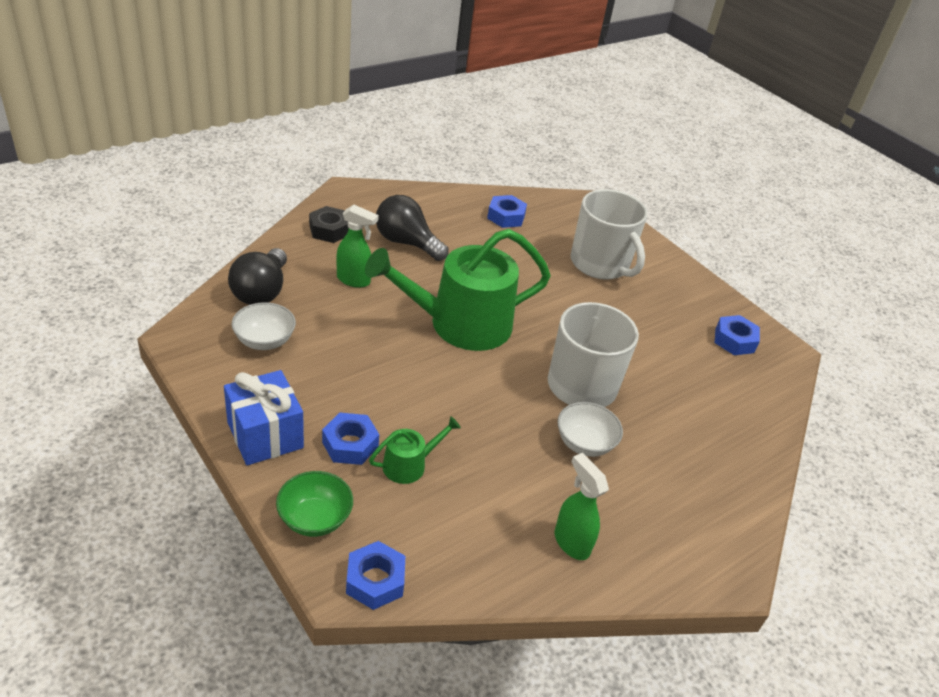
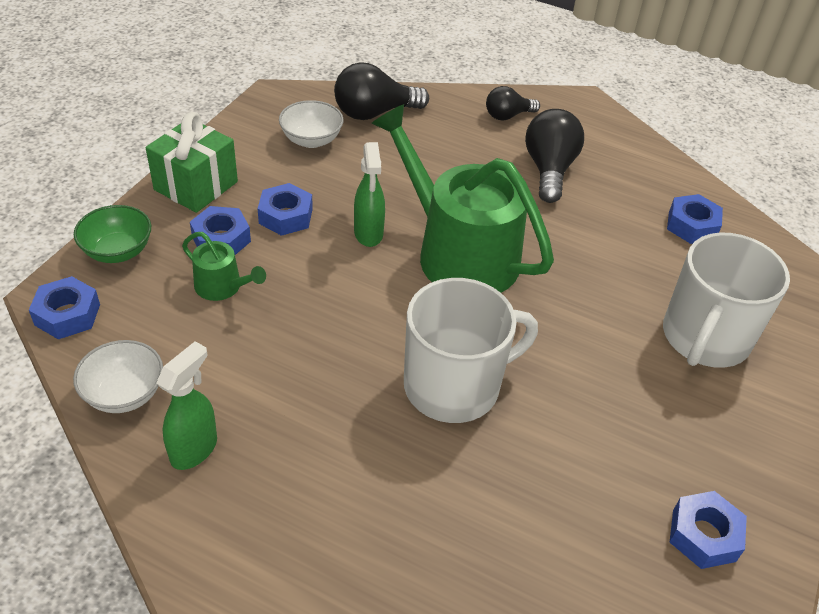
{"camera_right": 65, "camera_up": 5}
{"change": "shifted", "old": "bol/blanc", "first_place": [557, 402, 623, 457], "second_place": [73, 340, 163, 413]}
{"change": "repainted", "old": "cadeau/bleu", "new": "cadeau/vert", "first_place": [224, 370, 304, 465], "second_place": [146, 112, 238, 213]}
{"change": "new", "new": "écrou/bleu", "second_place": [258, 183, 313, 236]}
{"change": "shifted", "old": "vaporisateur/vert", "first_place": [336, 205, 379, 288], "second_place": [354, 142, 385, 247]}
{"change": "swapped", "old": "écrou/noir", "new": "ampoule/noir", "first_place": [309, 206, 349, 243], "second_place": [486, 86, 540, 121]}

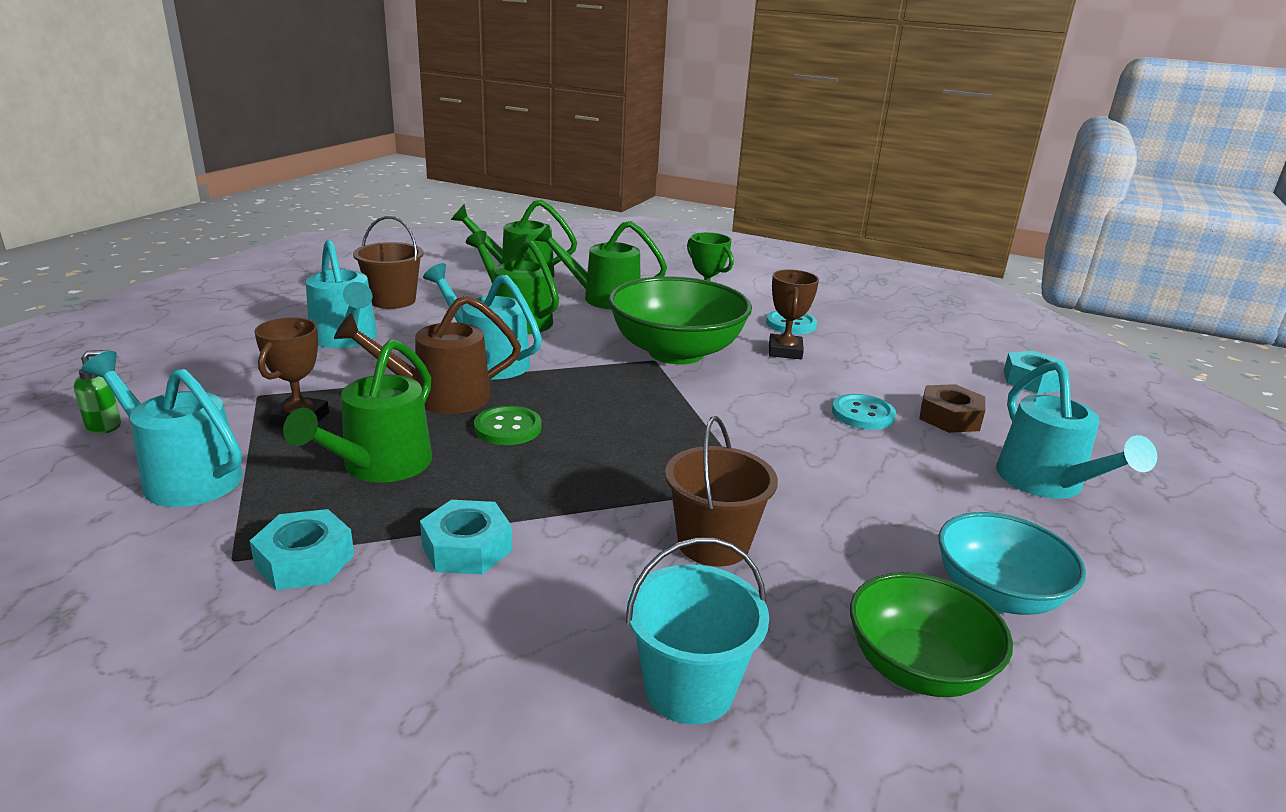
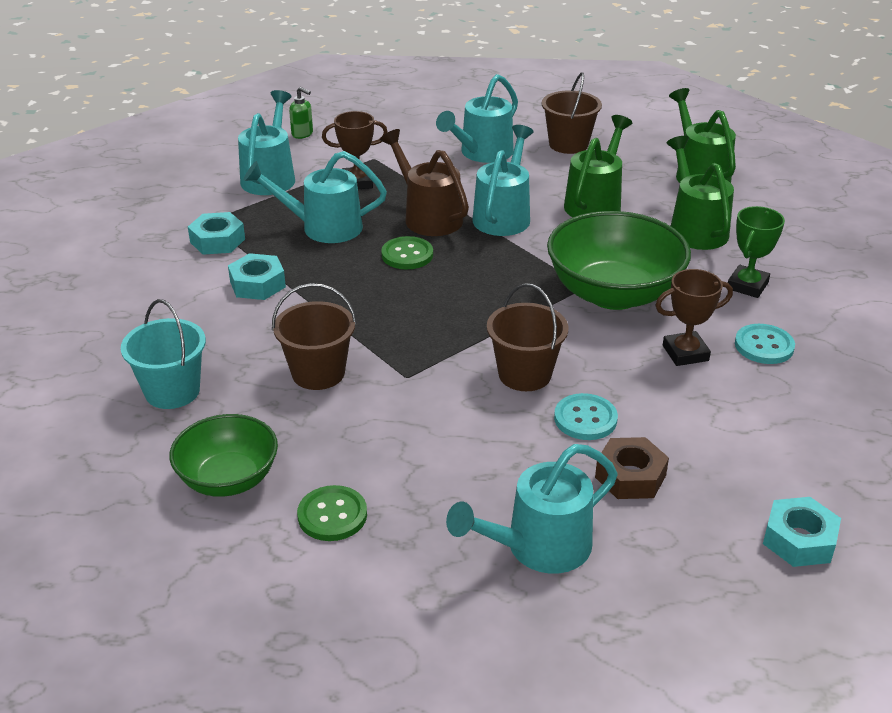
{"camera_right": 70, "camera_up": 10}
{"change": "repainted", "old": "arrosoir/vert", "new": "arrosoir/turquoise", "first_place": [283, 339, 432, 483], "second_place": [244, 151, 387, 243]}
{"change": "swapped", "old": "bol/turquoise", "new": "bouton/vert", "first_place": [939, 512, 1086, 615], "second_place": [297, 485, 367, 541]}
{"change": "new", "new": "seau/marron", "second_place": [487, 283, 569, 391]}

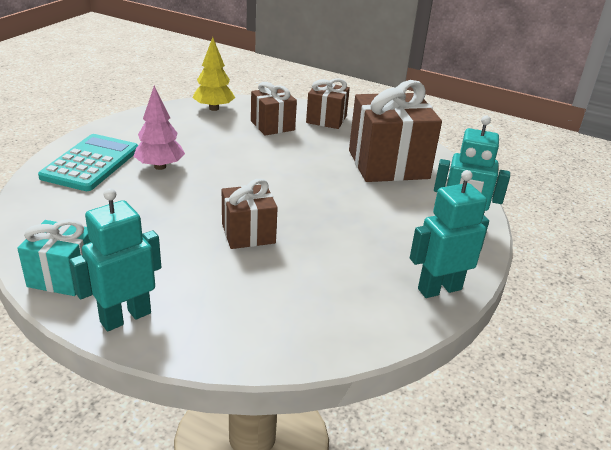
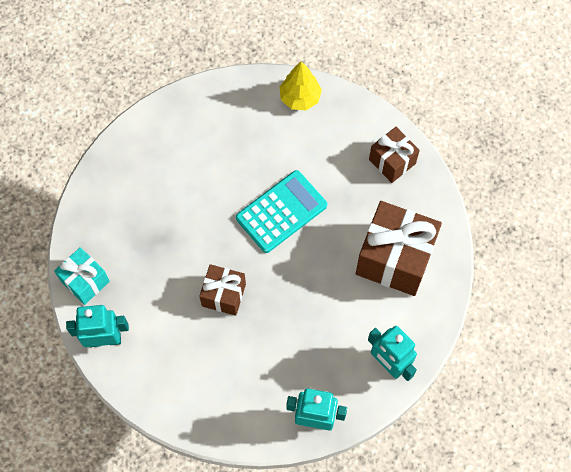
{"camera_right": 35, "camera_up": 35}
{"change": "shifted", "old": "calculatrice/turquoise", "first_place": [38, 134, 138, 191], "second_place": [236, 170, 327, 253]}
{"change": "gone", "old": "arbre/rose", "first_place": [134, 86, 185, 170]}
{"change": "gone", "old": "cadeau/marron", "first_place": [251, 82, 297, 136]}

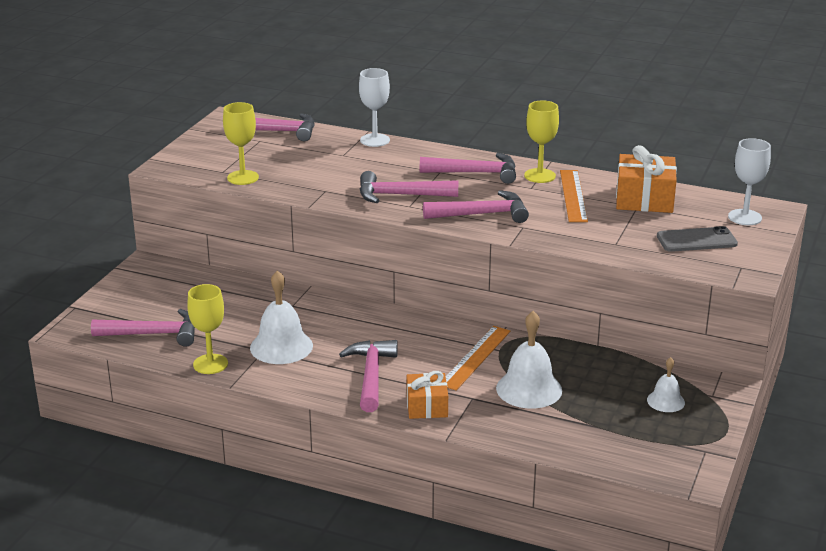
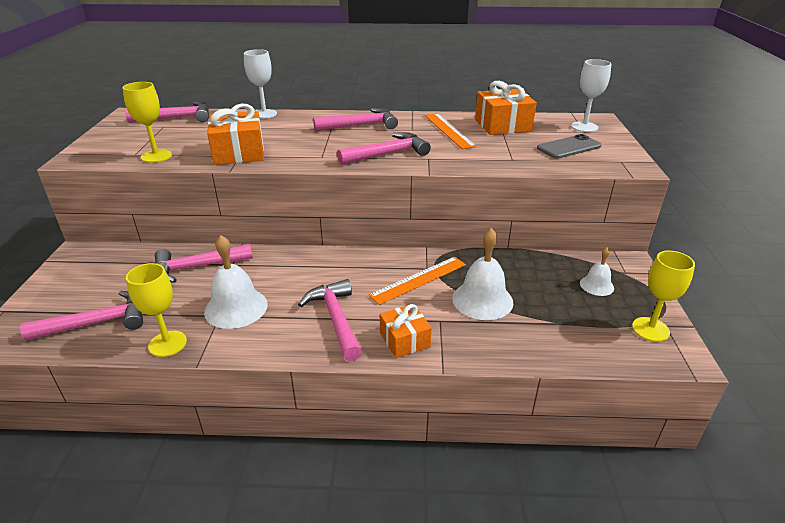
{"camera_right": -20, "camera_up": 5}
{"change": "shifted", "old": "marteau/rose", "first_place": [360, 171, 458, 203], "second_place": [155, 244, 253, 283]}
{"change": "new", "new": "cadeau/orange", "second_place": [207, 103, 264, 165]}
{"change": "rotated", "old": "règle/orange", "first_place": [446, 326, 511, 391], "second_place": [368, 257, 466, 305], "degrees": 45}
{"change": "shifted", "old": "verre à pied/jaune", "first_place": [524, 101, 559, 183], "second_place": [632, 251, 695, 342]}

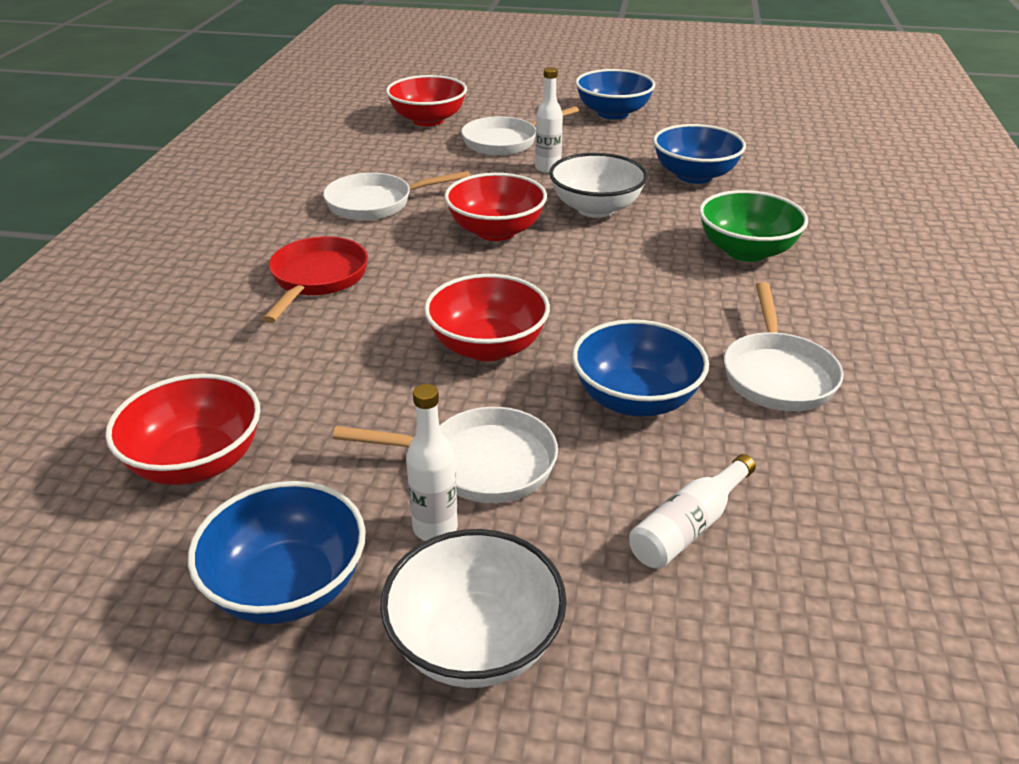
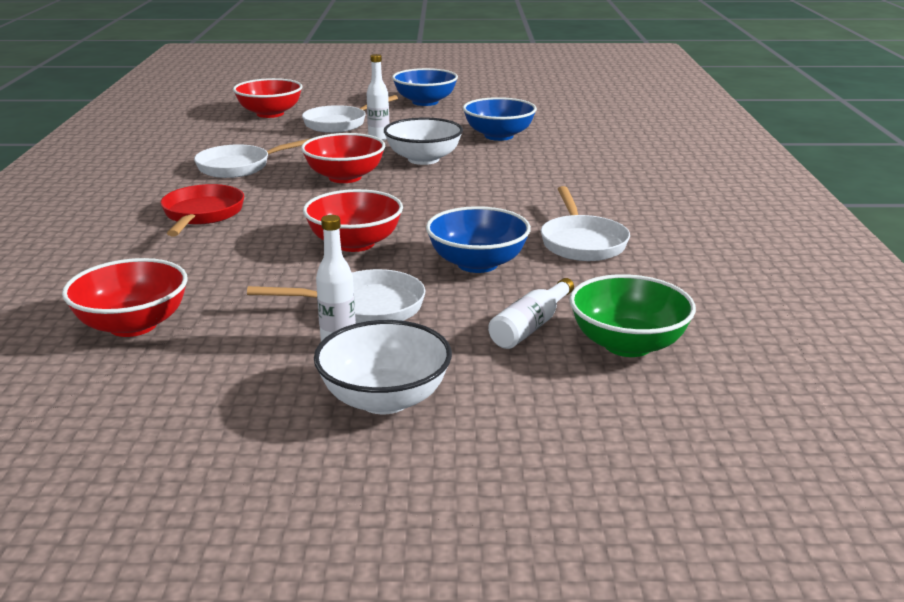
{"camera_right": -10, "camera_up": -10}
{"change": "shifted", "old": "bol/vert", "first_place": [699, 190, 808, 262], "second_place": [569, 274, 696, 357]}
{"change": "gone", "old": "bol/bleu", "first_place": [188, 481, 366, 624]}

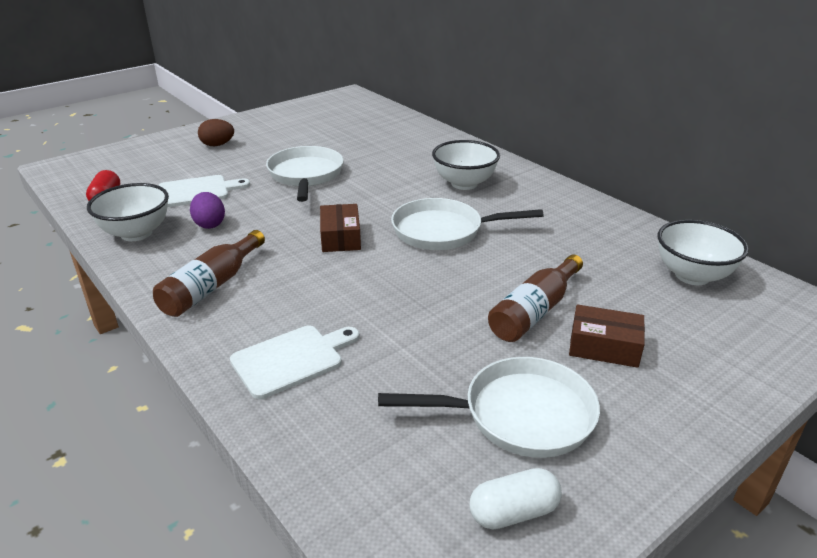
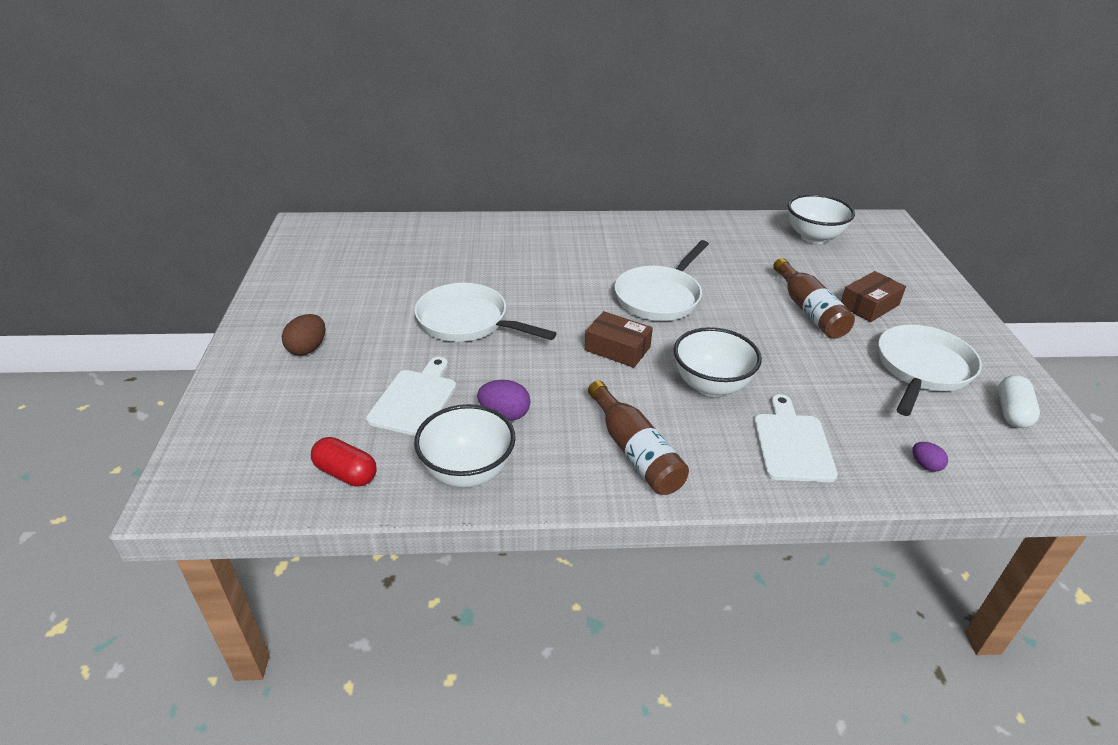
{"camera_right": -55, "camera_up": 5}
{"change": "shifted", "old": "bol/blanc", "first_place": [432, 140, 500, 190], "second_place": [674, 327, 762, 397]}
{"change": "new", "new": "œuf/violet", "second_place": [912, 442, 948, 472]}

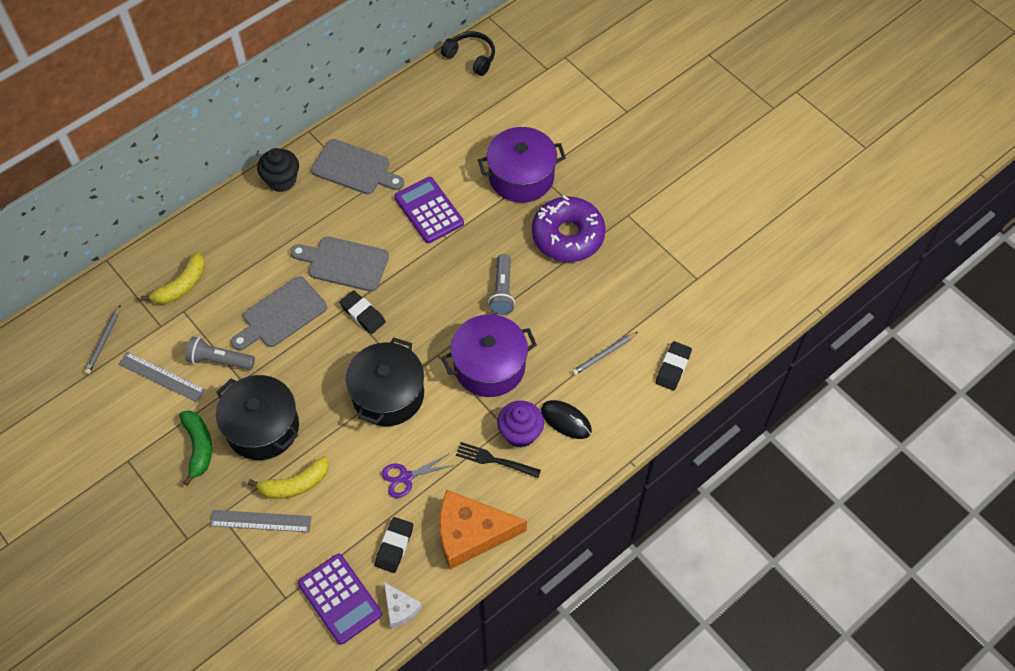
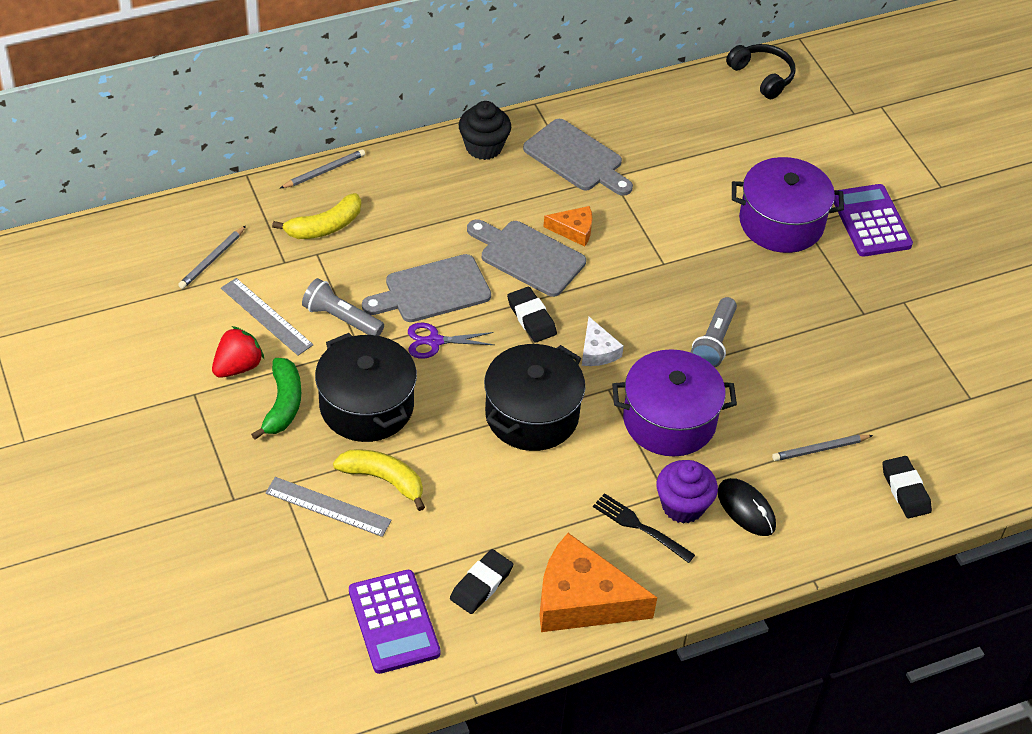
{"camera_right": 15, "camera_up": -10}
{"change": "new", "new": "fraise/rouge", "second_place": [212, 326, 264, 378]}
{"change": "new", "new": "crayon/gris", "second_place": [280, 149, 365, 188]}
{"change": "rotated", "old": "banane/jaune", "first_place": [248, 456, 329, 499], "second_place": [333, 449, 425, 511], "degrees": -150}
{"change": "shifted", "old": "ciseaux/violet", "first_place": [381, 454, 454, 498], "second_place": [408, 323, 494, 359]}
{"change": "new", "new": "fromage/orange", "second_place": [543, 206, 592, 247]}
{"change": "shifted", "old": "fromage/blanc", "first_place": [384, 582, 422, 628], "second_place": [582, 317, 624, 366]}
{"change": "shifted", "old": "calculatrice/violet", "first_place": [394, 177, 464, 243], "second_place": [834, 184, 913, 257]}
{"change": "rotated", "old": "gomme/noir", "first_place": [655, 341, 692, 391], "second_place": [883, 456, 932, 518], "degrees": -60}
{"change": "gone", "old": "beignet/violet", "first_place": [532, 196, 606, 262]}

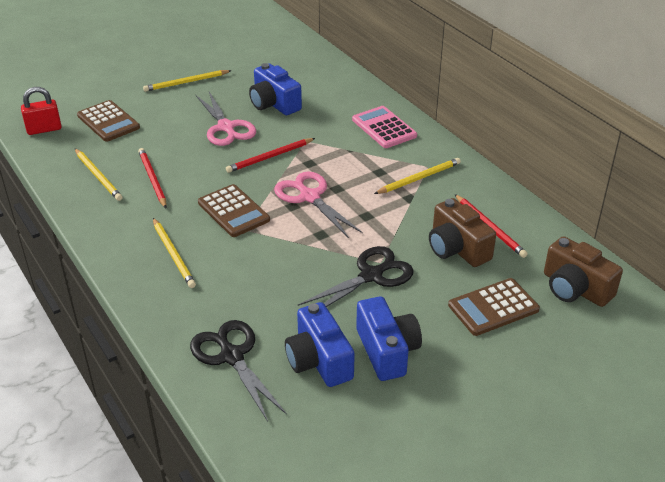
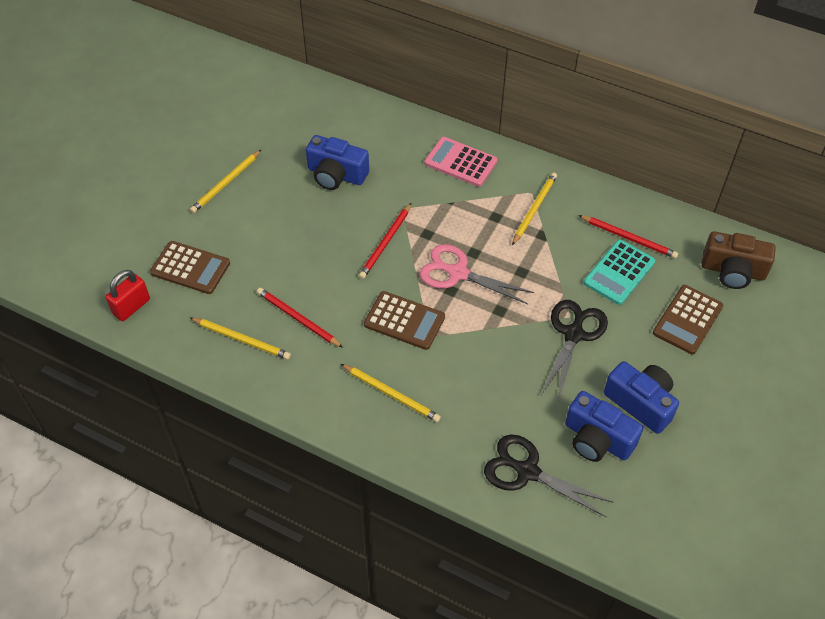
{"camera_right": -30, "camera_up": 15}
{"change": "swapped", "old": "appareil photo/marron", "new": "calculatrice/turquoise", "first_place": [429, 198, 496, 267], "second_place": [584, 239, 655, 305]}
{"change": "gone", "old": "ciseaux/rose", "first_place": [196, 92, 256, 146]}

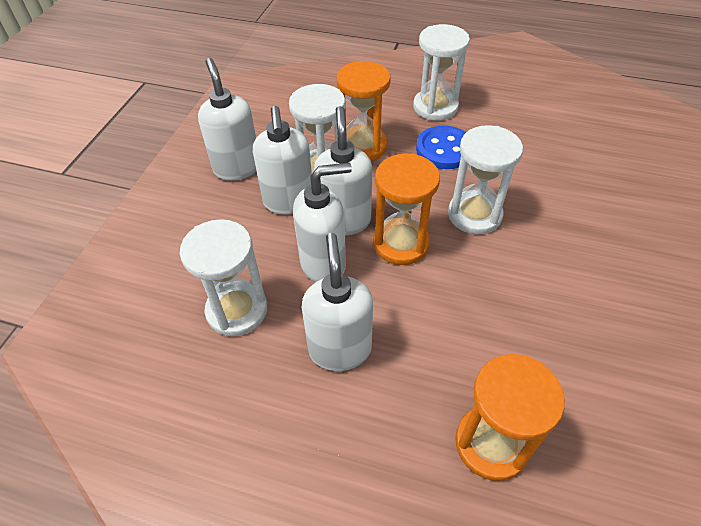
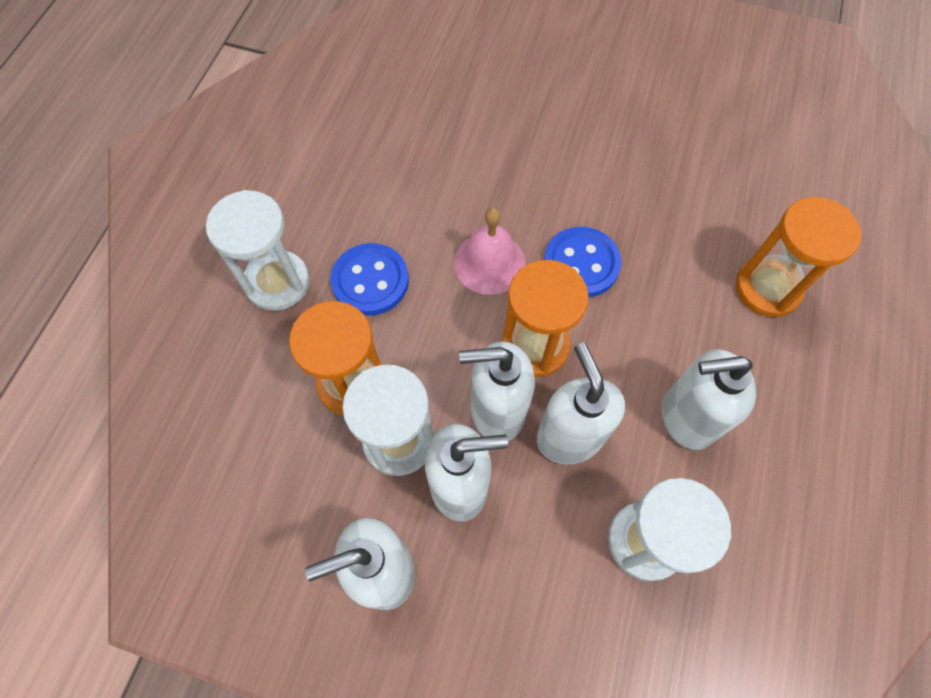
{"camera_right": -90, "camera_up": 15}
{"change": "swapped", "old": "sablier/blanc", "new": "cloche/rose", "first_place": [448, 125, 523, 235], "second_place": [454, 208, 526, 295]}
{"change": "new", "new": "bouton/bleu", "second_place": [544, 227, 622, 298]}

